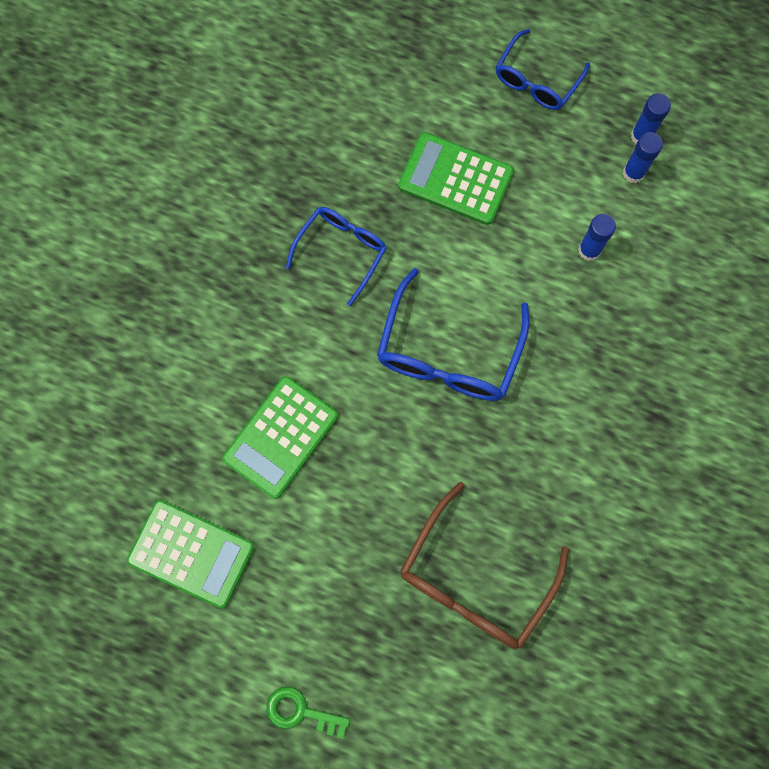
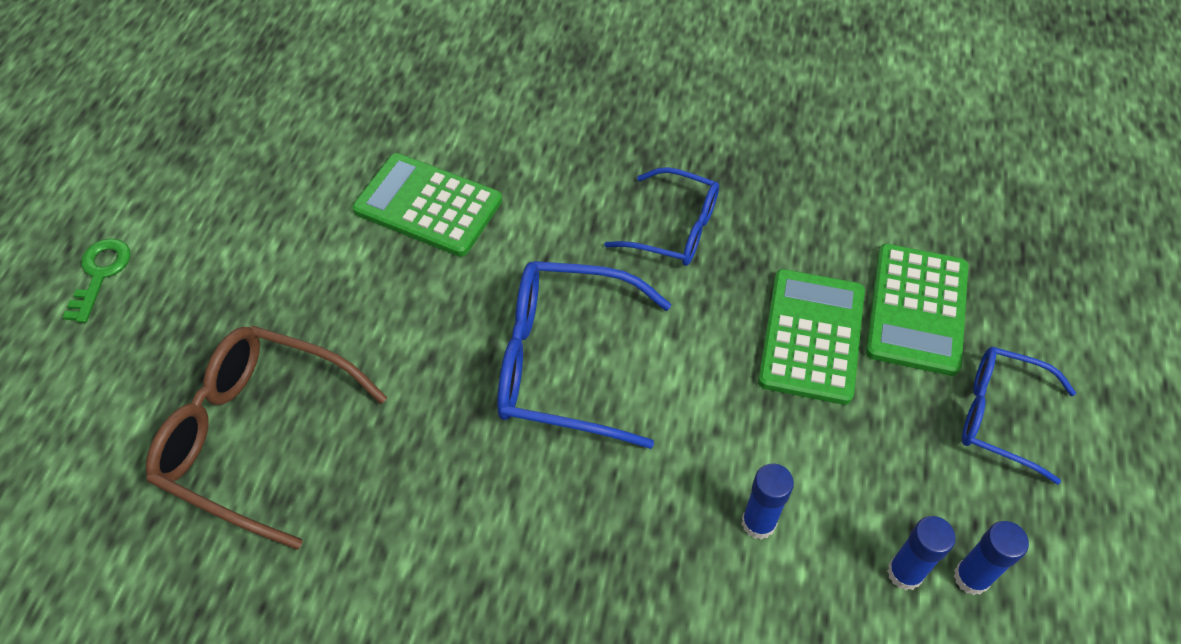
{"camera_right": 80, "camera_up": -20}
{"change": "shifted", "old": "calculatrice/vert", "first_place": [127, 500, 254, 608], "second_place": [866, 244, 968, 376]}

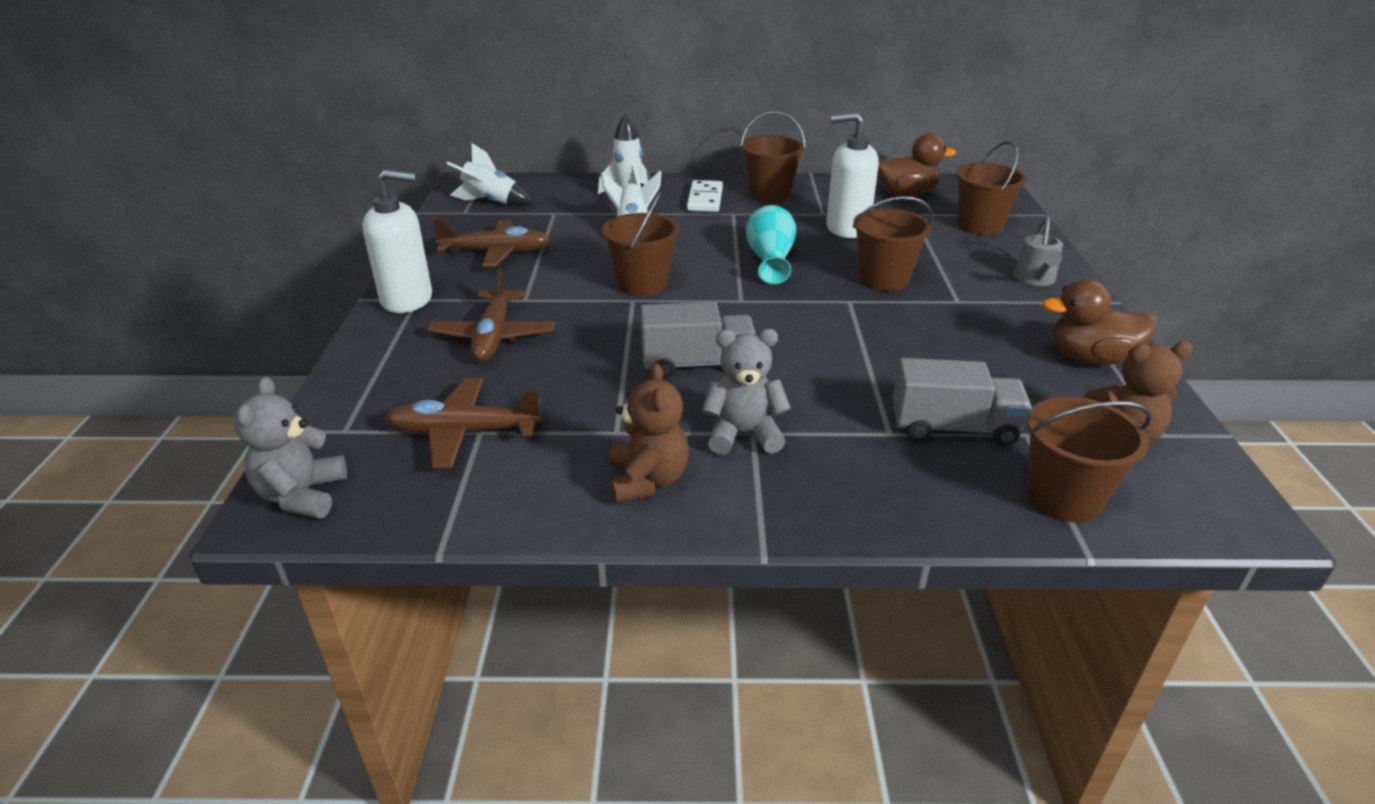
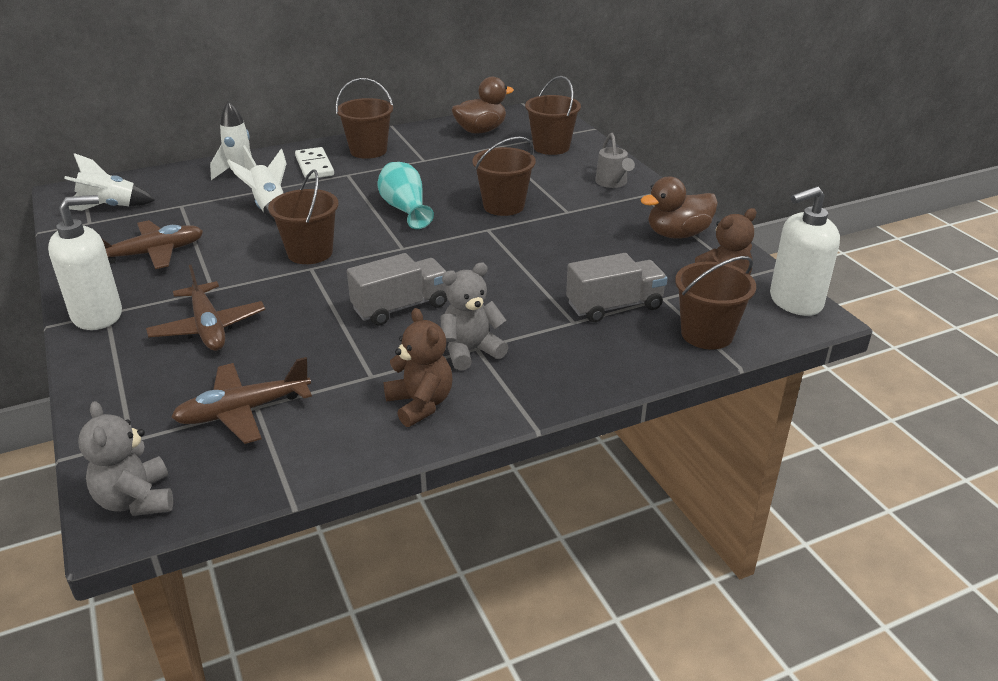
{"camera_right": -25, "camera_up": 0}
{"change": "shifted", "old": "distributeur de savon/blanc", "first_place": [826, 112, 879, 238], "second_place": [770, 186, 840, 316]}

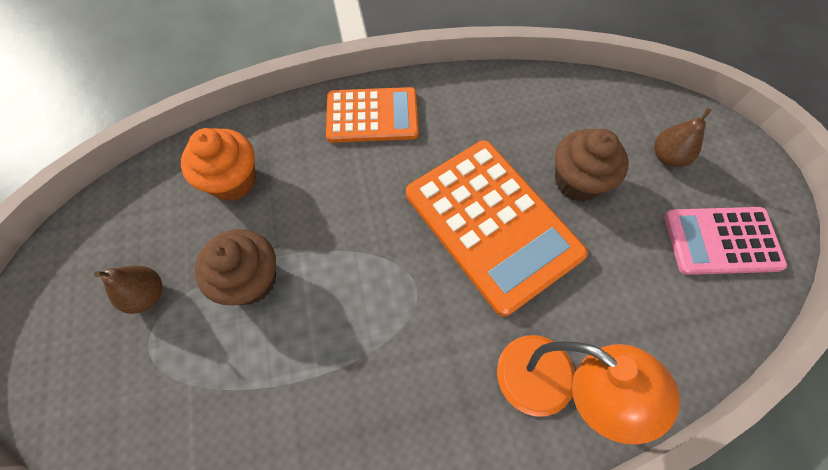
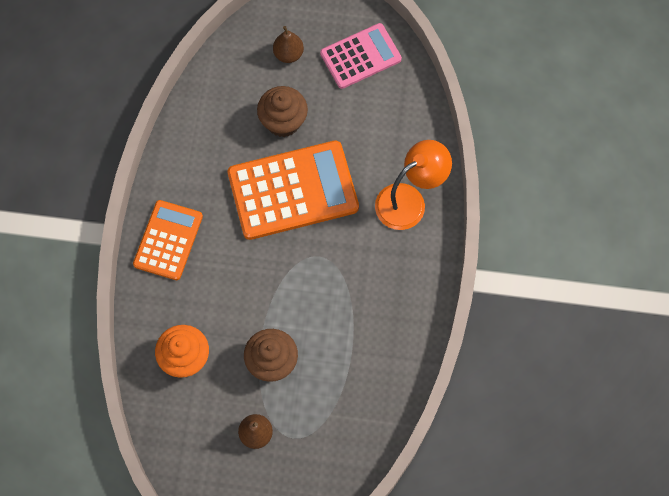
{"camera_right": -70, "camera_up": 5}
{"change": "rotated", "old": "calculatrice/rose", "first_place": [664, 207, 787, 275], "second_place": [320, 23, 402, 89], "degrees": -135}

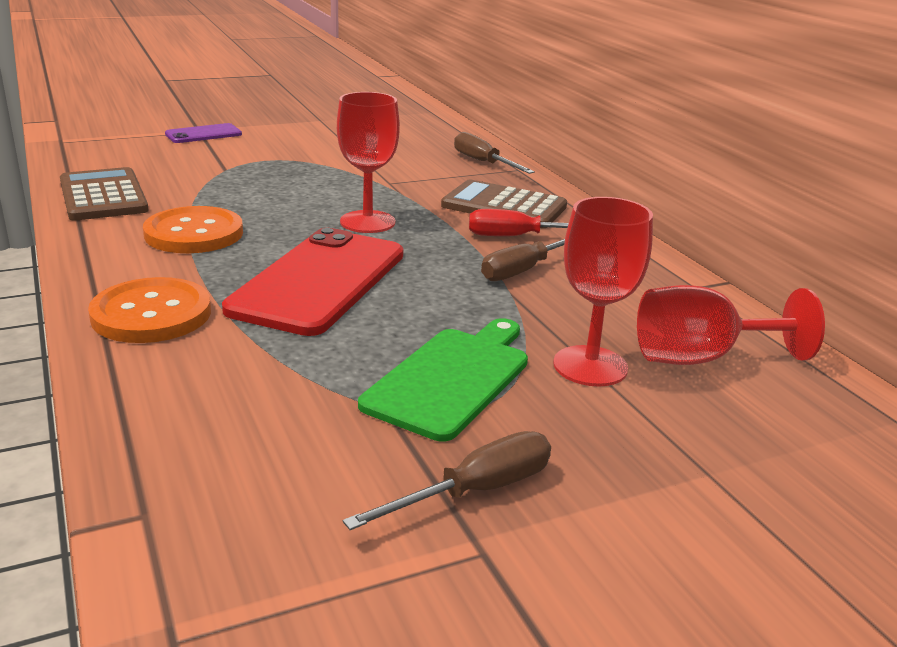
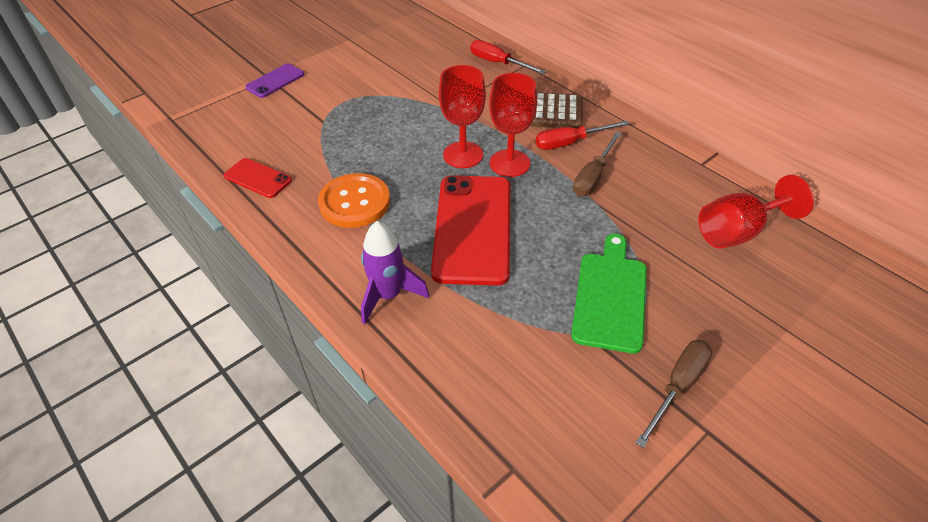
{"camera_right": -15, "camera_up": 20}
{"change": "swapped", "old": "calculatrice/marron", "new": "téléphone/rouge", "first_place": [60, 167, 149, 221], "second_place": [224, 158, 292, 198]}
{"change": "swapped", "old": "bouton/orange", "new": "fusée/violet", "first_place": [88, 277, 211, 343], "second_place": [361, 221, 429, 324]}
{"change": "repainted", "old": "tournevis/marron", "new": "tournevis/rouge", "first_place": [454, 132, 535, 174], "second_place": [471, 40, 546, 74]}
{"change": "shifted", "old": "verre à pied/rouge", "first_place": [553, 197, 653, 386], "second_place": [489, 73, 537, 177]}

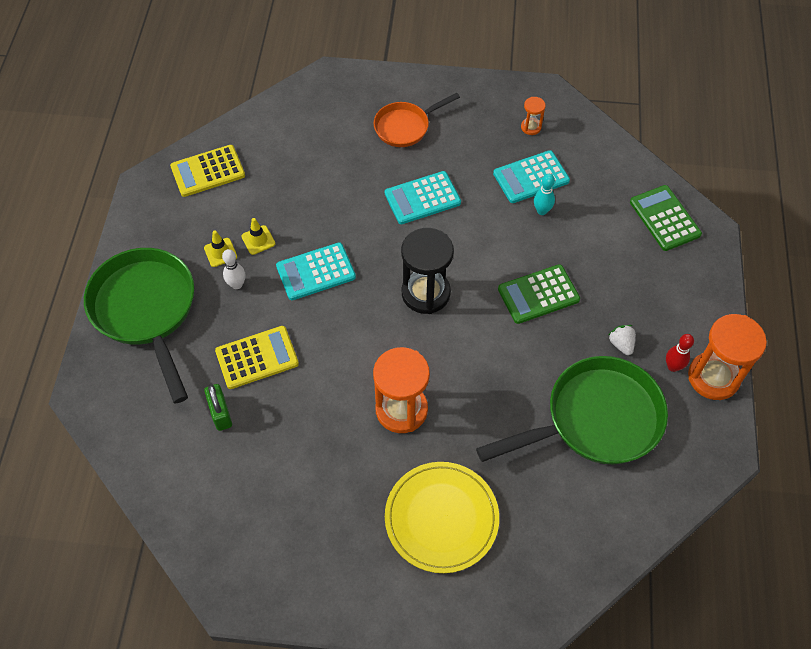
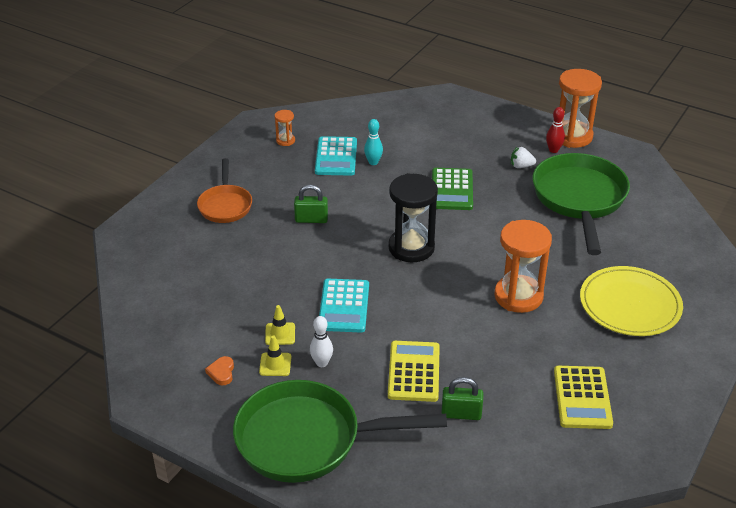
{"camera_right": -65, "camera_up": -20}
{"change": "new", "new": "cœur/orange", "second_place": [205, 356, 234, 386]}
{"change": "swapped", "old": "calculatrice/turquoise", "new": "cadenas/vert", "first_place": [385, 171, 461, 224], "second_place": [294, 184, 328, 223]}
{"change": "shifted", "old": "calculatrice/jaune", "first_place": [170, 145, 245, 197], "second_place": [554, 366, 613, 429]}
{"change": "gone", "old": "calculatrice/vert", "first_place": [630, 185, 702, 251]}

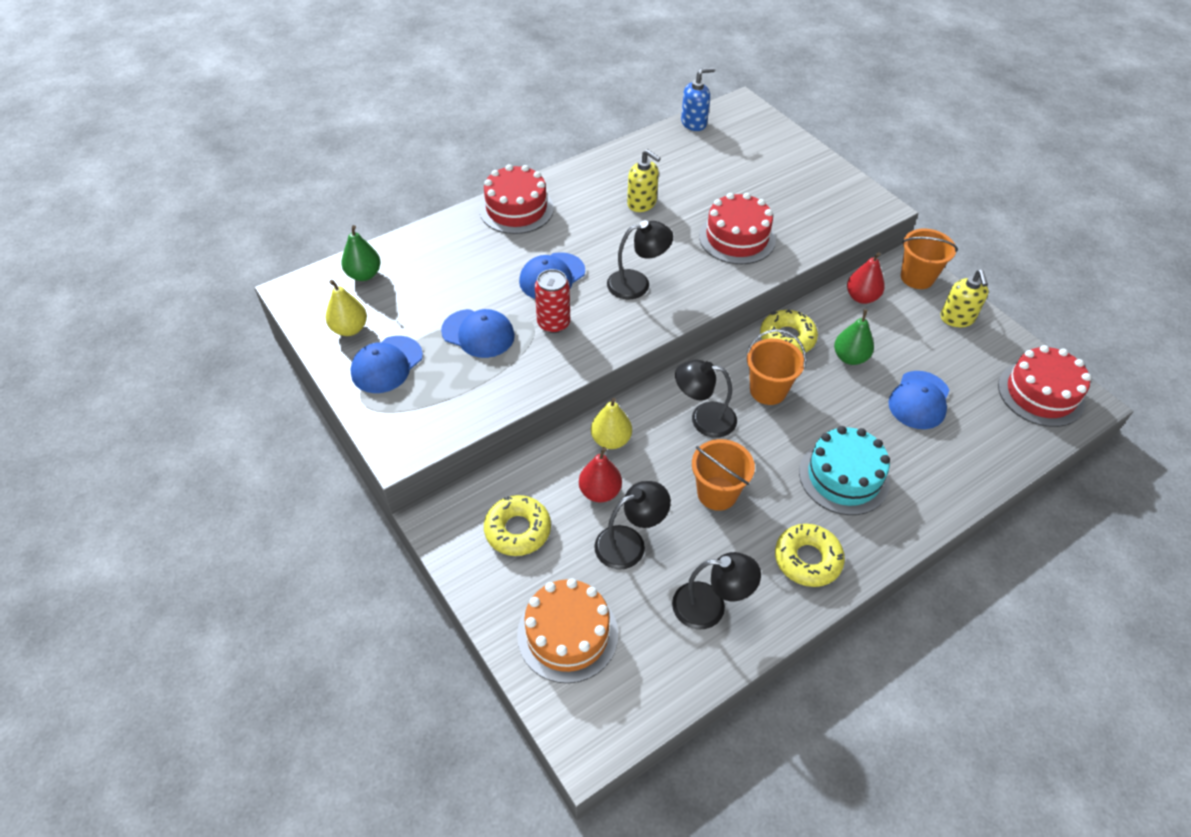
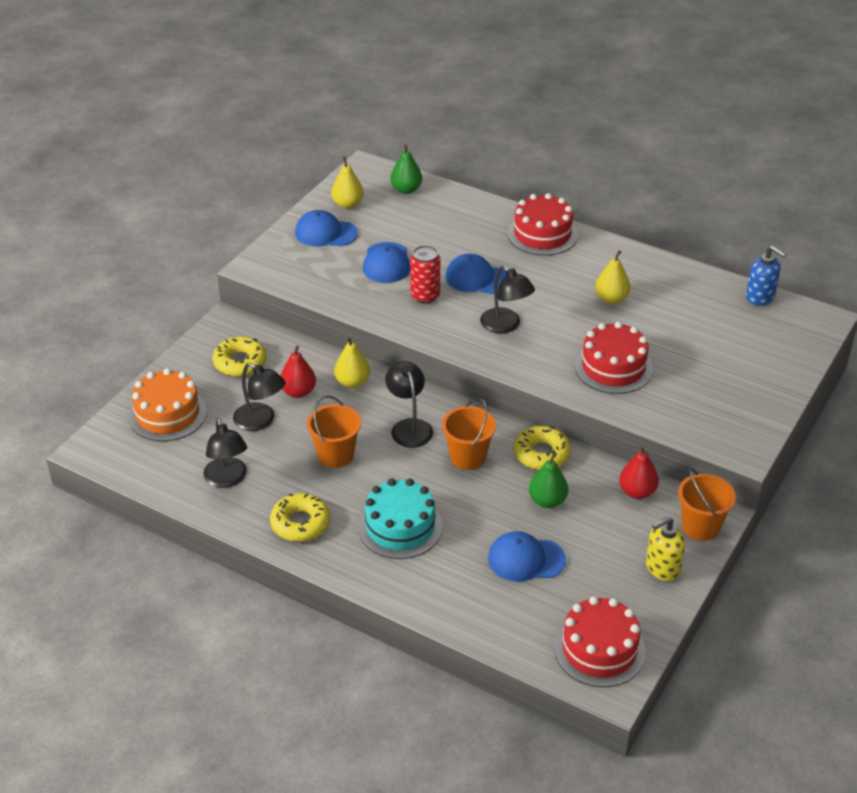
{"camera_right": 65, "camera_up": -10}
{"change": "swapped", "old": "distributeur de savon/jaune", "new": "poire/jaune", "first_place": [627, 149, 661, 212], "second_place": [595, 250, 630, 304]}

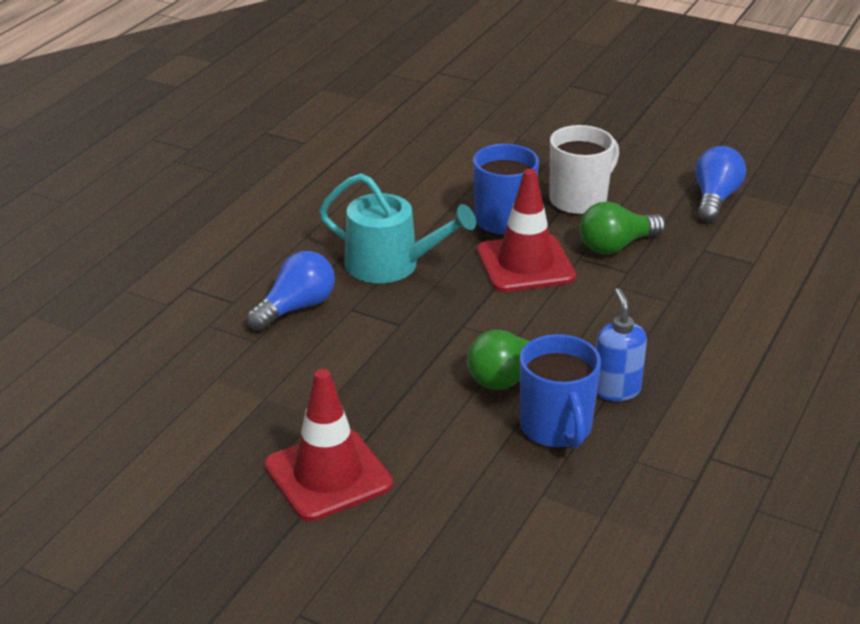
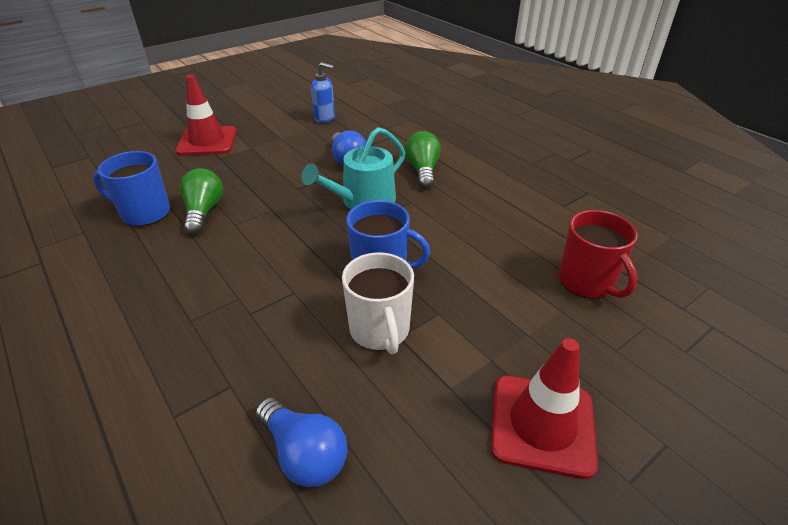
{"camera_right": 115, "camera_up": 5}
{"change": "shifted", "old": "distributeur de savon/bleu", "first_place": [596, 288, 647, 401], "second_place": [311, 62, 335, 123]}
{"change": "shifted", "old": "ampoule/vert", "first_place": [579, 201, 666, 254], "second_place": [405, 131, 441, 189]}
{"change": "shifted", "old": "cône de chantier/rouge", "first_place": [477, 169, 576, 292], "second_place": [490, 338, 598, 479]}
{"change": "new", "new": "tasse/rouge", "second_place": [558, 210, 638, 299]}

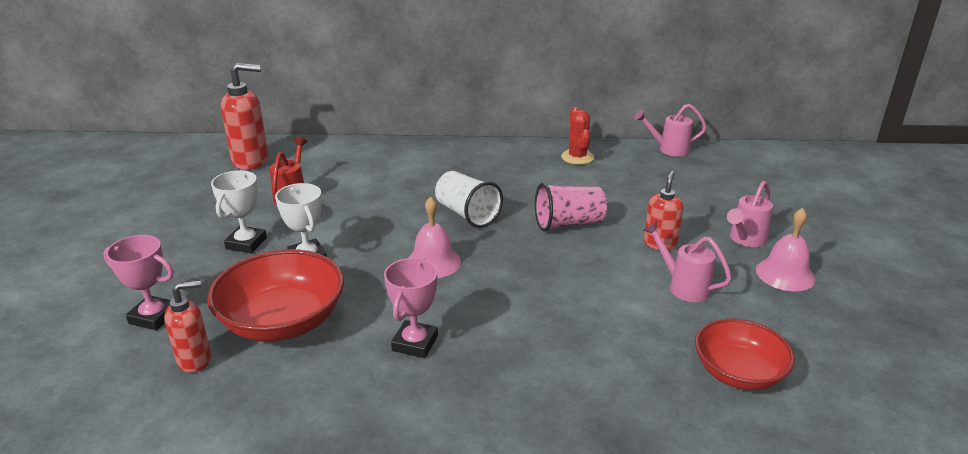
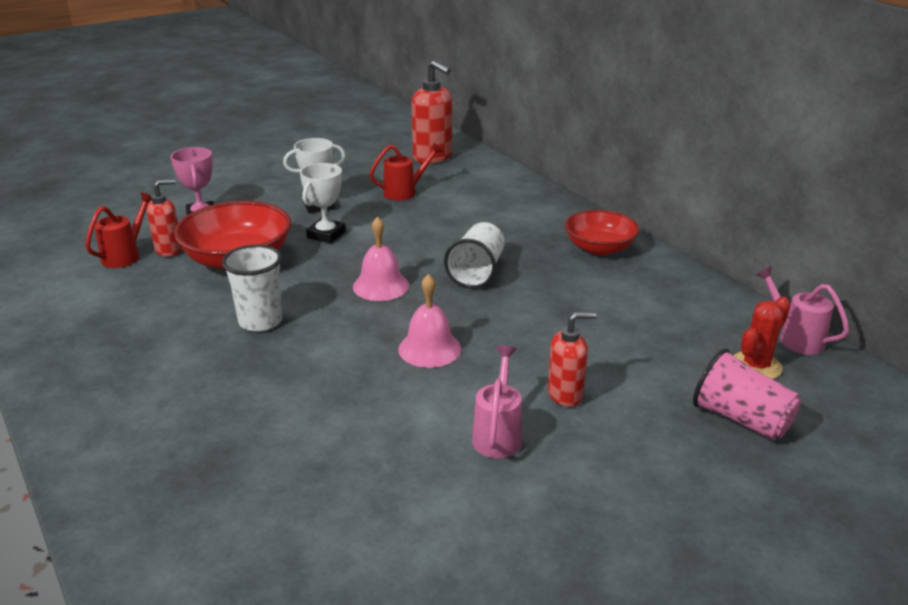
{"camera_right": 55, "camera_up": 0}
{"change": "new", "new": "arrosoir/rouge", "second_place": [85, 192, 152, 268]}
{"change": "rotated", "old": "distributeur de savon/rouge", "first_place": [164, 280, 211, 373], "second_place": [146, 179, 182, 257], "degrees": -60}
{"change": "swapped", "old": "trophée/rose", "new": "gobelet/blanc", "first_place": [384, 258, 438, 358], "second_place": [222, 245, 282, 332]}
{"change": "shifted", "old": "cloche/rose", "first_place": [756, 208, 815, 292], "second_place": [398, 274, 461, 368]}
{"change": "shifted", "old": "bol/rouge", "first_place": [695, 319, 795, 390], "second_place": [565, 210, 639, 255]}
{"change": "shifted", "old": "gobelet/rose", "first_place": [535, 183, 607, 232], "second_place": [693, 348, 801, 441]}
{"change": "shifted", "old": "cactus/rouge", "first_place": [561, 107, 594, 165], "second_place": [734, 296, 791, 379]}
{"change": "gone", "old": "arrosoir/rose", "first_place": [727, 181, 773, 247]}

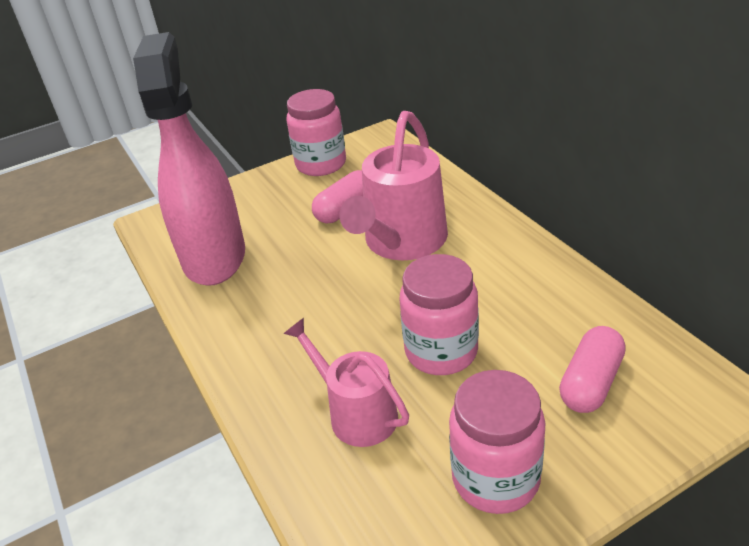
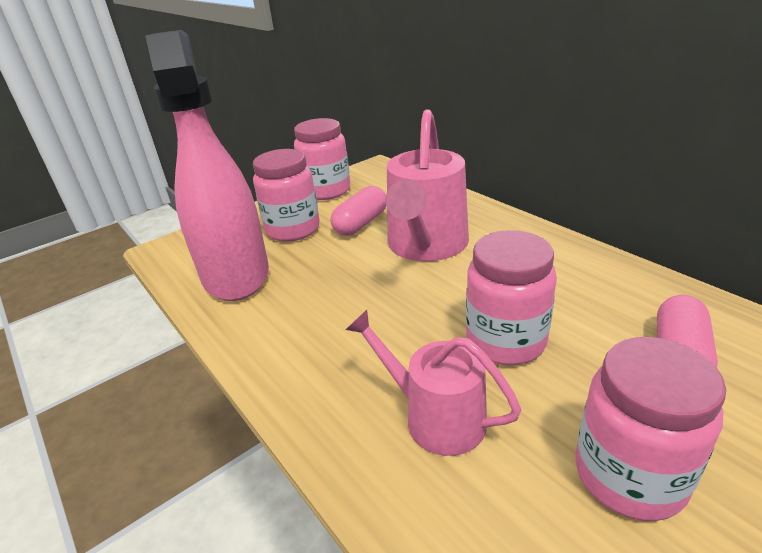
{"camera_right": -10, "camera_up": -5}
{"change": "new", "new": "bocal/rose", "second_place": [253, 149, 320, 242]}

